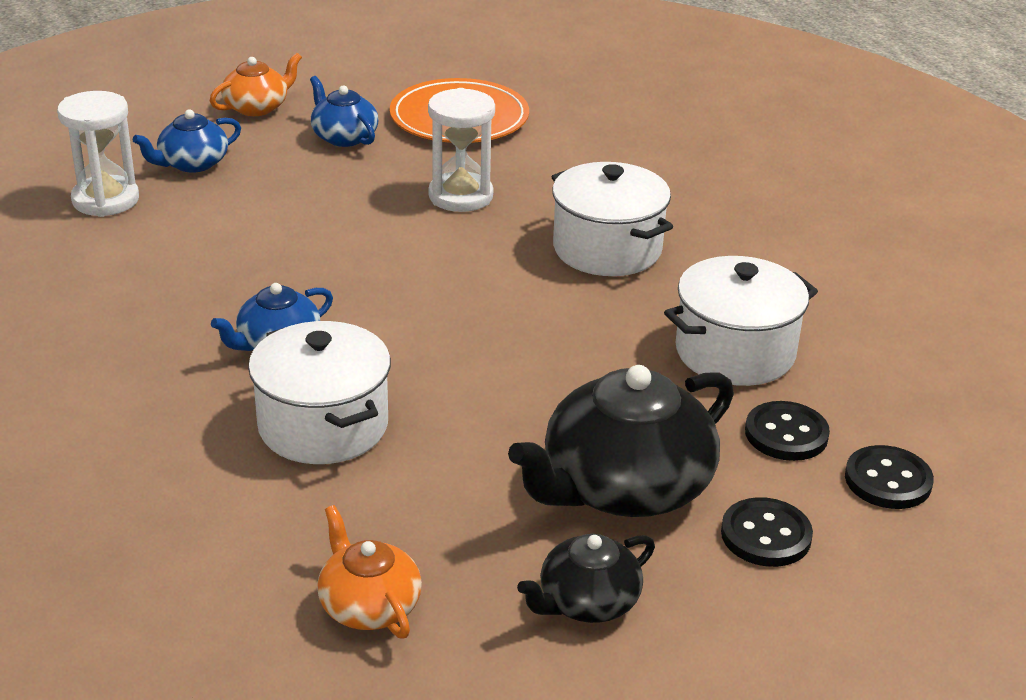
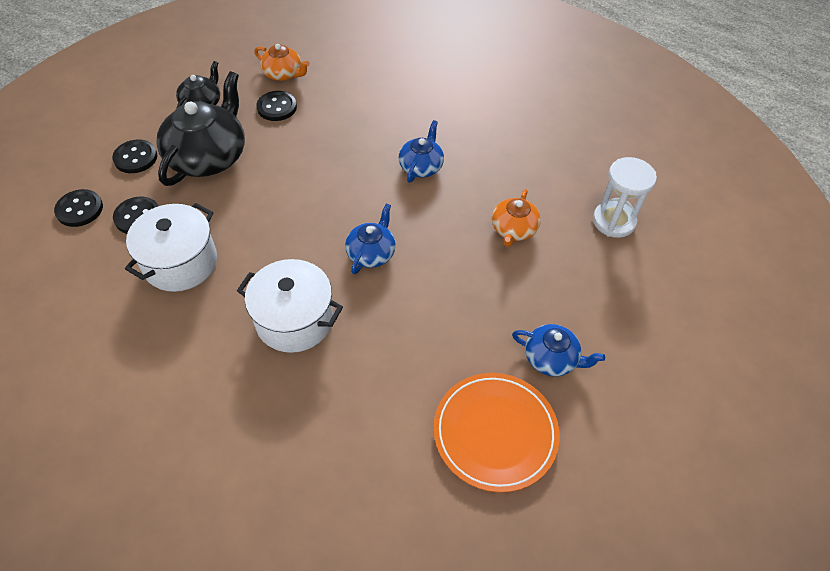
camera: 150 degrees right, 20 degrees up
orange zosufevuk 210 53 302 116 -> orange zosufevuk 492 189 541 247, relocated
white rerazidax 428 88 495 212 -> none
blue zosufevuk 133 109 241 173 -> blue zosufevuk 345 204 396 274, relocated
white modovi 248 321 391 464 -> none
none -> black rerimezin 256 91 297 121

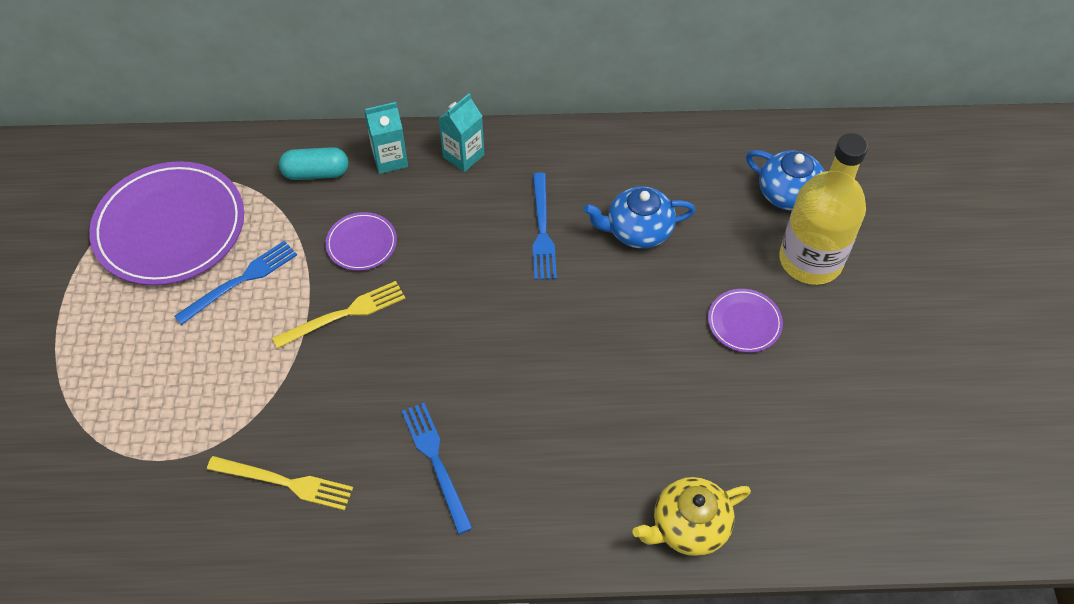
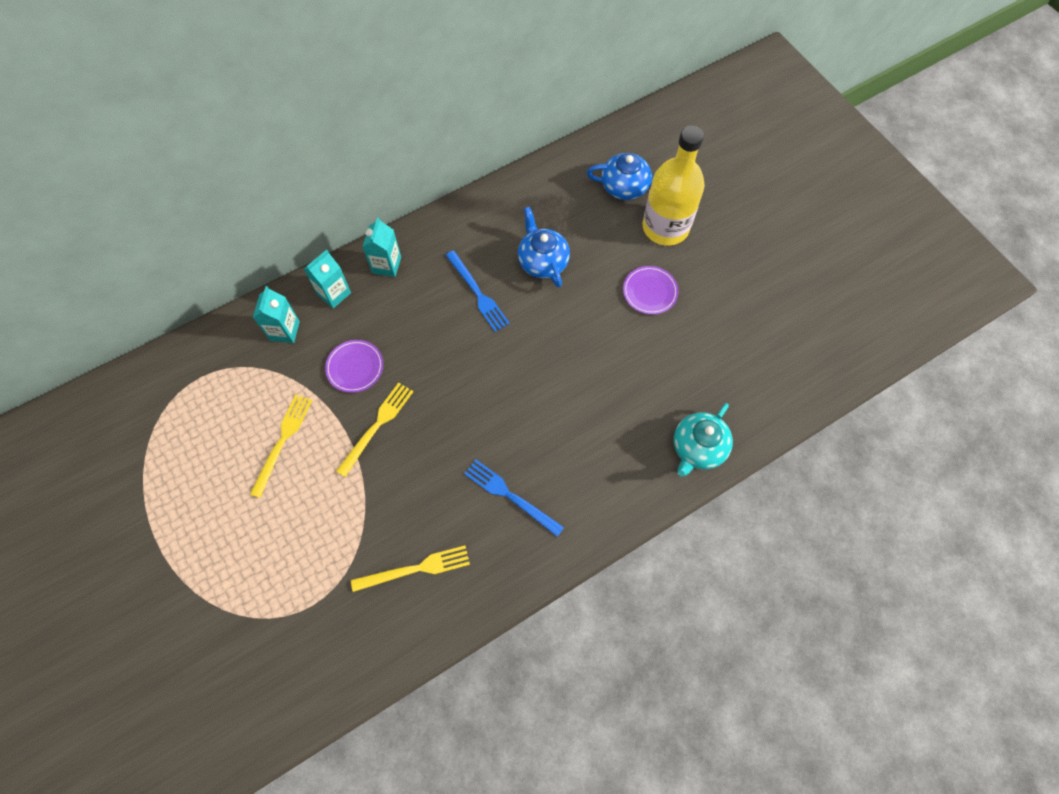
camera: 30 degrees left, 10 degrees up
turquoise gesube 279 147 348 180 -> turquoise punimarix 253 286 300 343
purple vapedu 89 161 244 286 -> none
blue zosufevuk 583 186 696 249 -> blue zosufevuk 518 207 570 287, 105 degrees clockwise
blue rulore 174 241 297 325 -> yellow rulore 250 395 313 498
yellow zosufevuk 632 477 751 556 -> turquoise zosufevuk 674 403 733 477

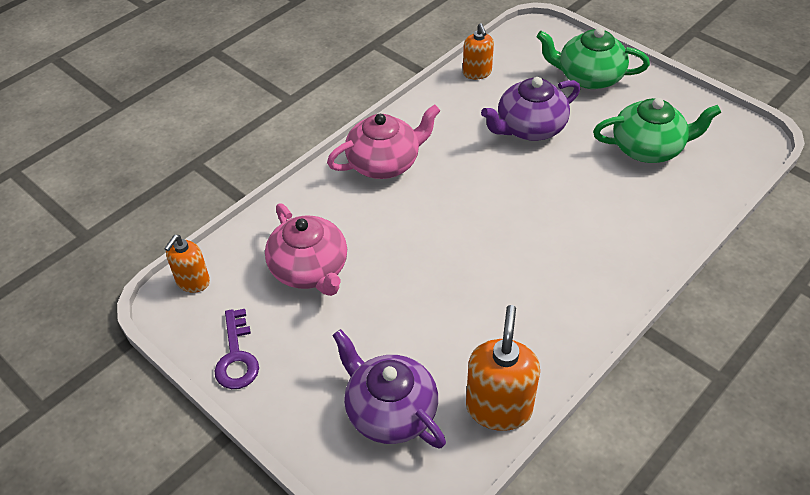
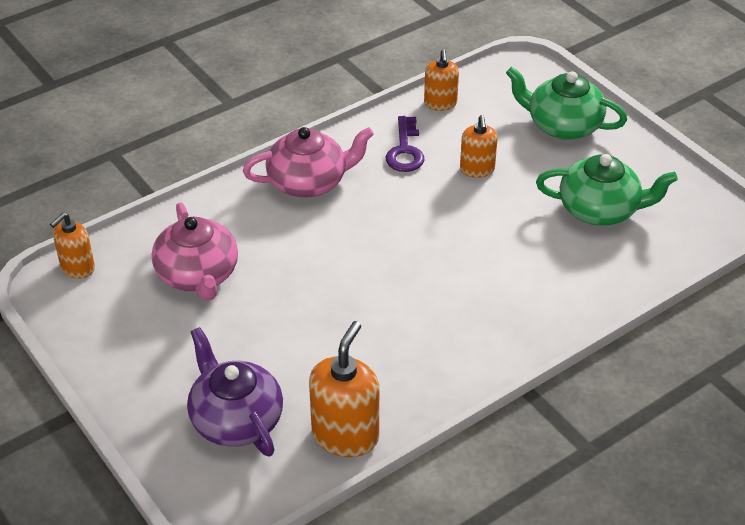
camera: 10 degrees right, 5 degrees down
purple zosufevuk 481 77 580 141 -> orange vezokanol 460 115 498 178
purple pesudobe 214 309 259 389 -> purple pesudobe 386 116 424 172, relocated

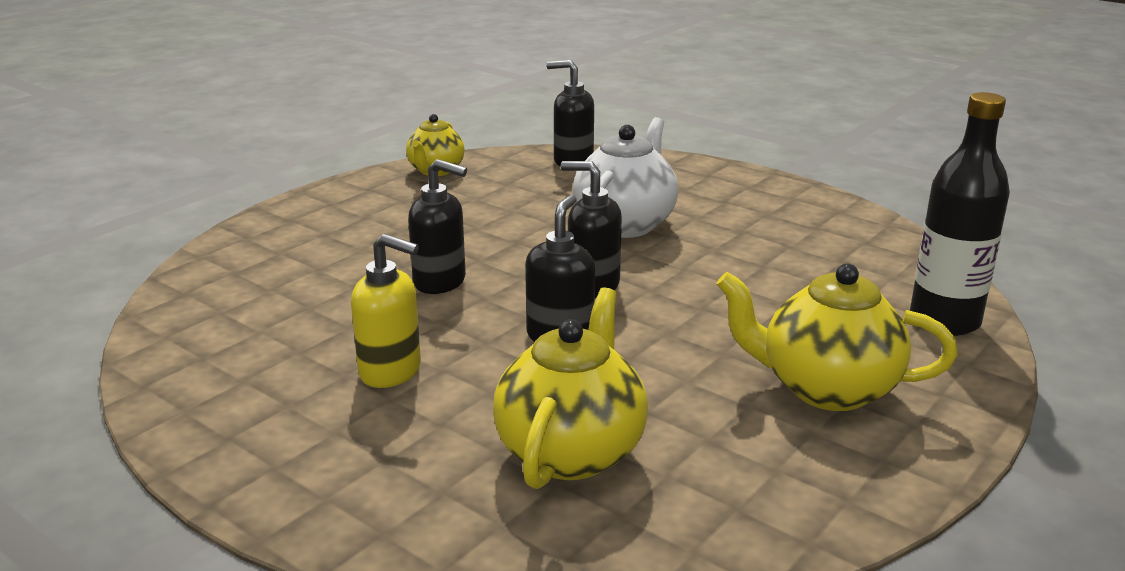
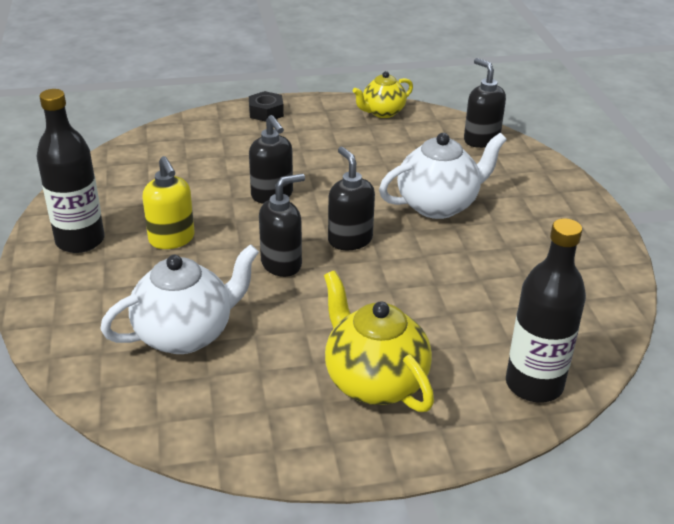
camera: 40 degrees right, 10 degrees up
yellow zosufevuk 493 287 648 489 -> white zosufevuk 100 244 259 354
none -> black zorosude 36 89 105 253
none -> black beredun 249 91 284 122

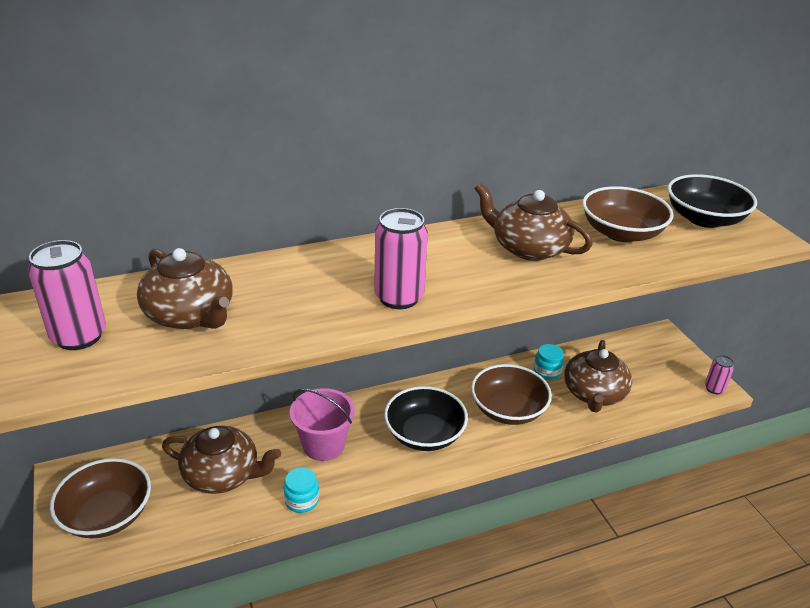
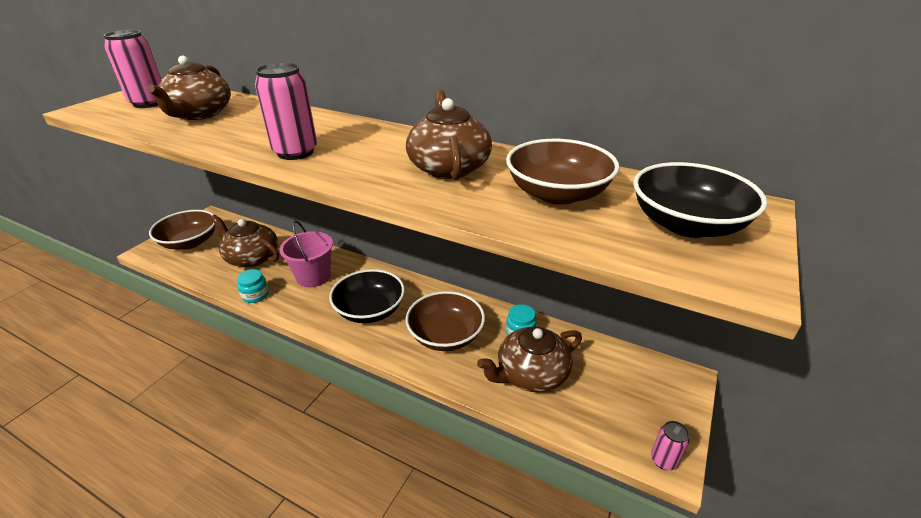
camera: 50 degrees right, 0 degrees up
brown zosufevuk 162 426 281 494 -> brown zosufevuk 210 215 279 267, 150 degrees clockwise

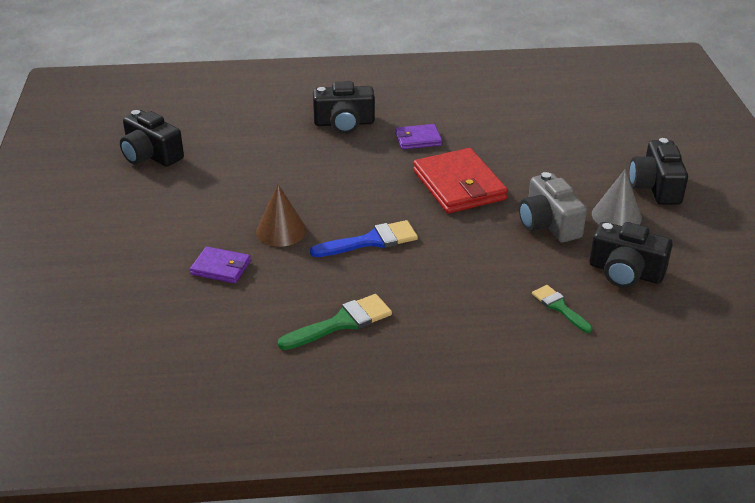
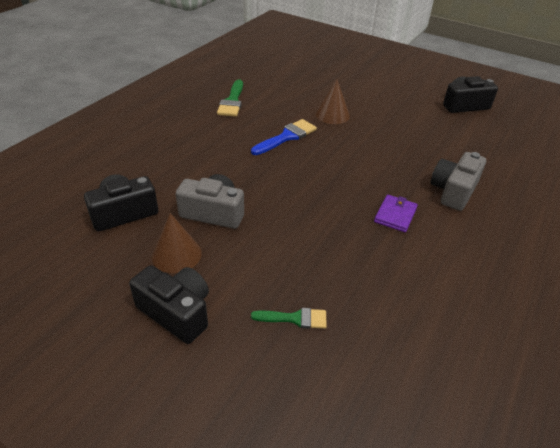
camera: 125 degrees right, 5 degrees up
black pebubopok 313 81 375 134 -> grey pebubopok 431 152 486 211
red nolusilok 413 148 508 213 -> none
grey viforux 592 170 642 226 -> brown viforux 152 213 202 273
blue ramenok 310 220 418 257 -> blue ramenok 251 119 317 155, 150 degrees counterclockwise
purple nolusilok 190 246 251 283 -> none
green ramenok 532 285 593 333 -> green ramenok 251 308 327 329, relocated

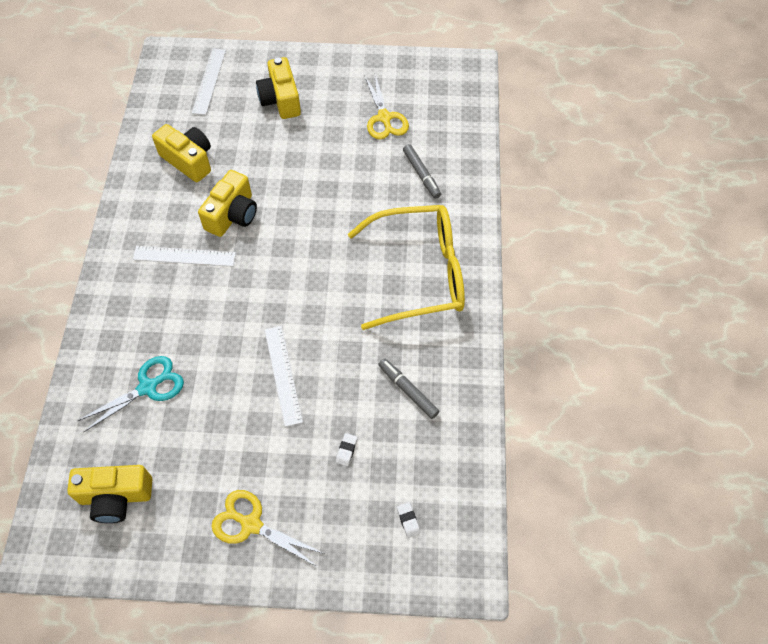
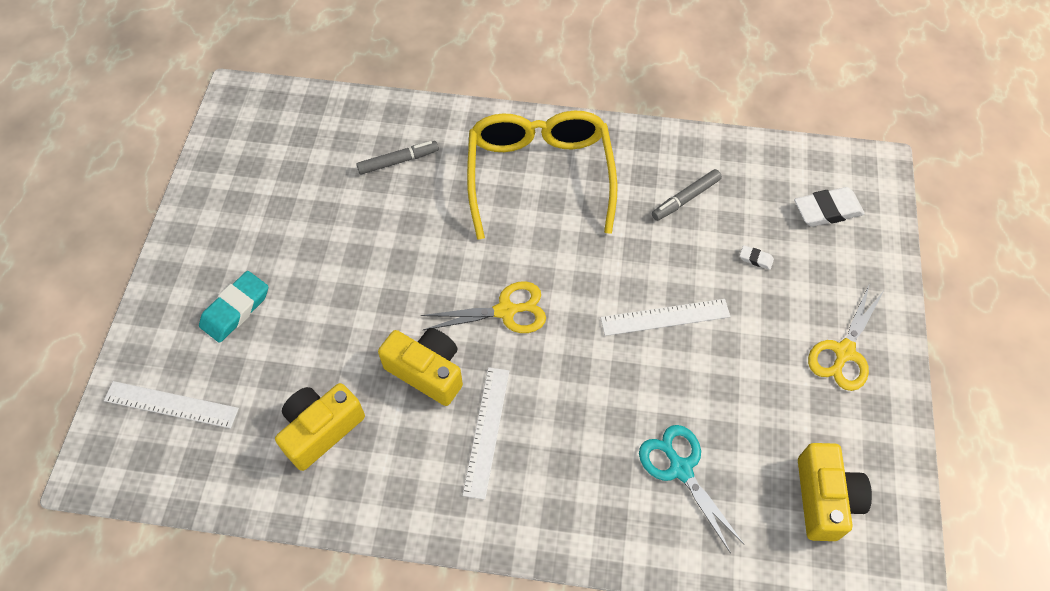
camera: 85 degrees left, 0 degrees up
yellow pebubopok 256 57 301 119 -> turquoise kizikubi 199 271 268 343
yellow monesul 364 74 409 140 -> yellow monesul 421 281 546 333, relocated
white kizikubi 397 502 420 538 -> white kizikubi 794 187 865 227, x2.11

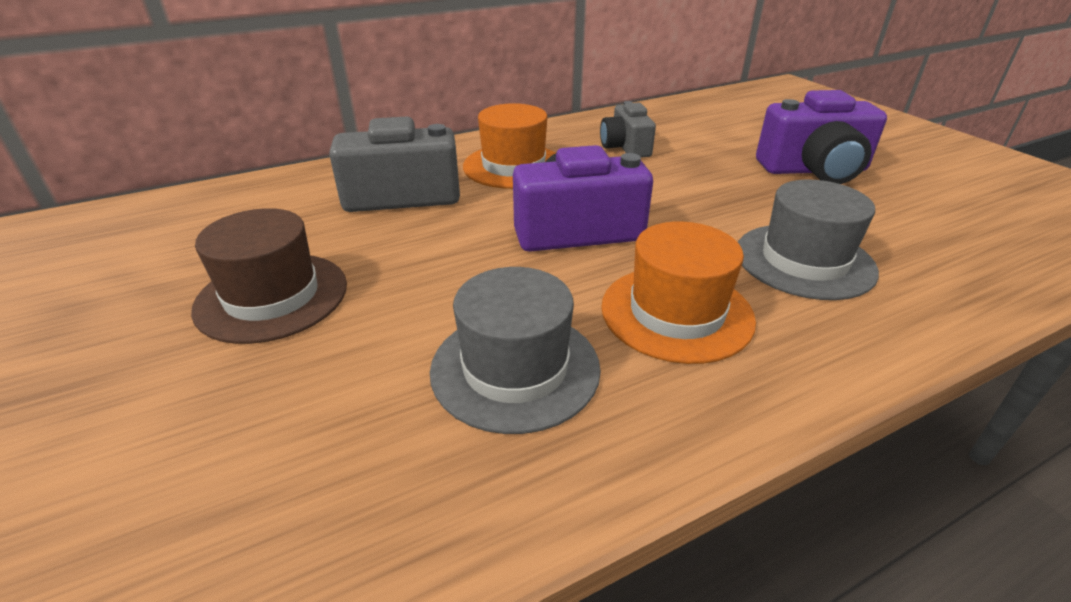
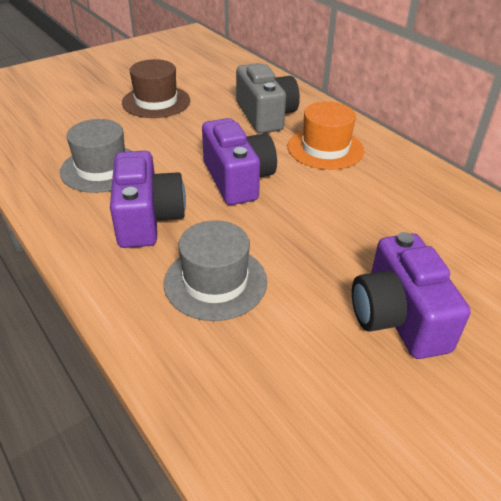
camera: 80 degrees right, 5 degrees up
grey pebubopok 600 101 656 158 -> none
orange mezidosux 601 222 756 364 -> purple pebubopok 110 151 186 248

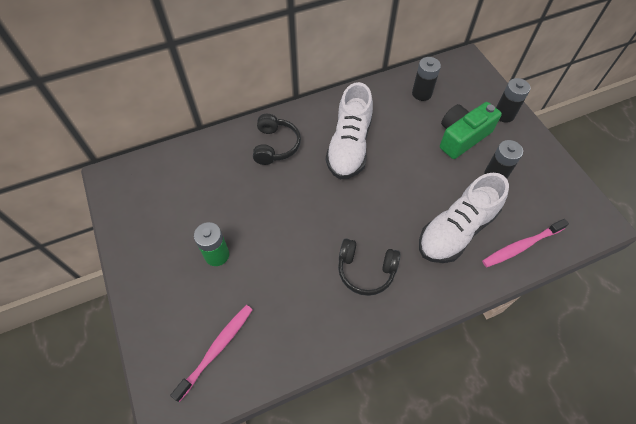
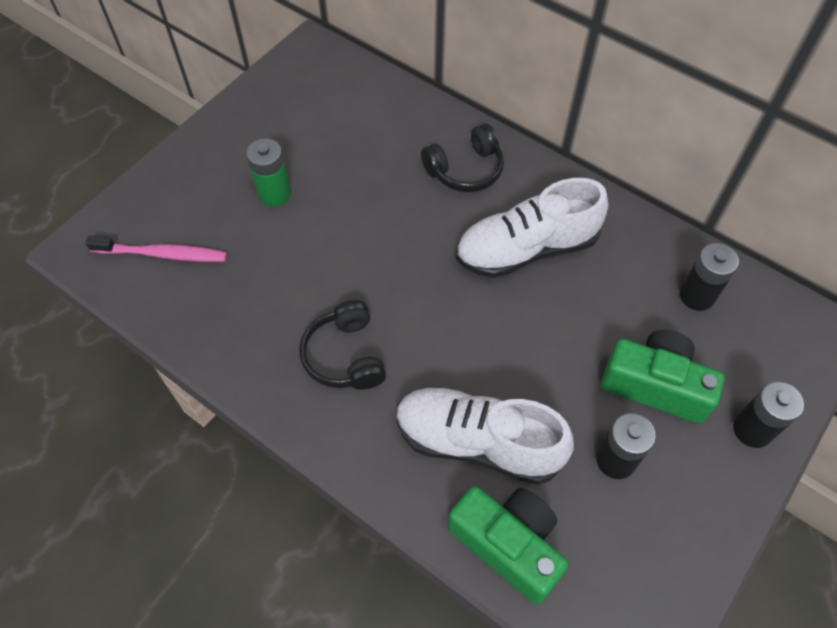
camera: 60 degrees right, 0 degrees up
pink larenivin 482 219 569 267 -> green pebubopok 448 486 568 604

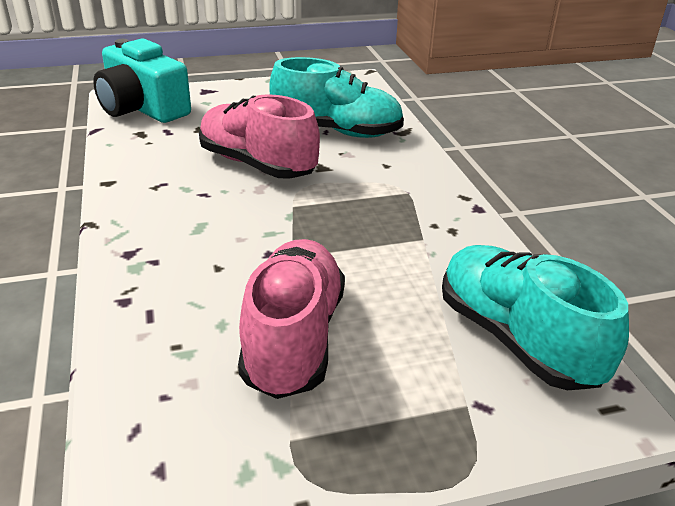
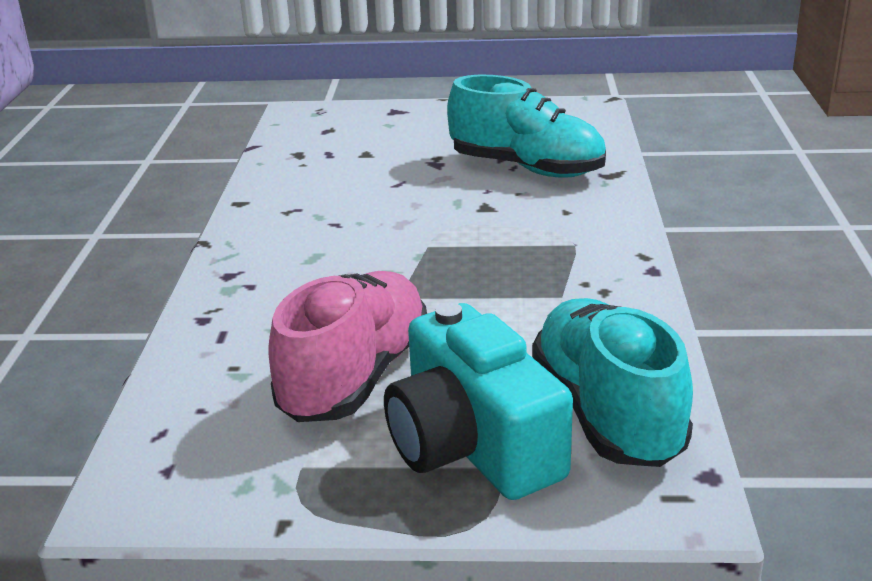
camera: 20 degrees right, 5 degrees down
turquoise pebubopok 93 39 191 123 -> turquoise pebubopok 384 302 573 500, relocated
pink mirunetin 199 94 320 179 -> none

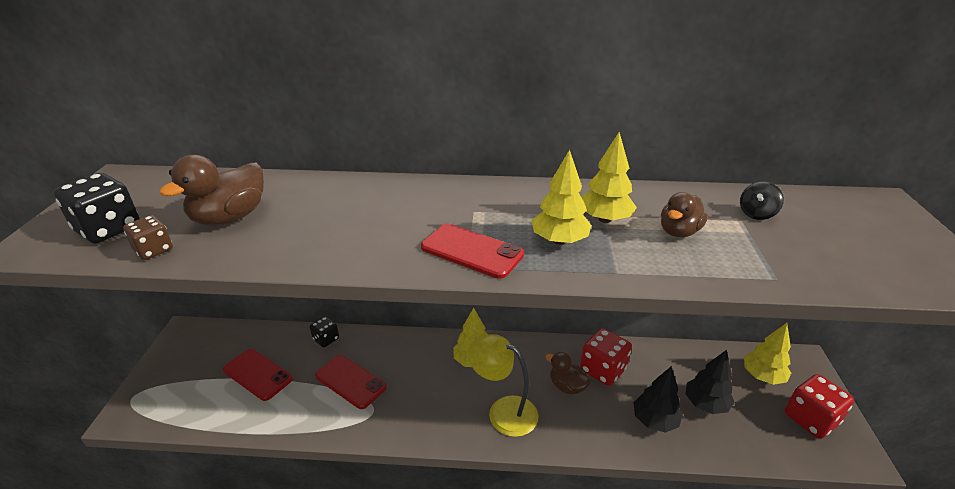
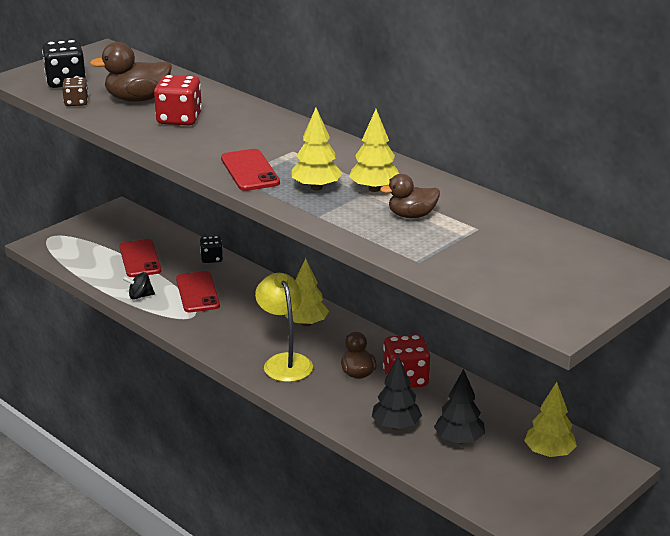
camera: 40 degrees right, 5 degrees down
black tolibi 740 182 784 220 -> black tolibi 123 272 155 300, relocated
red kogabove 785 374 854 439 -> red kogabove 154 75 202 125, relocated

